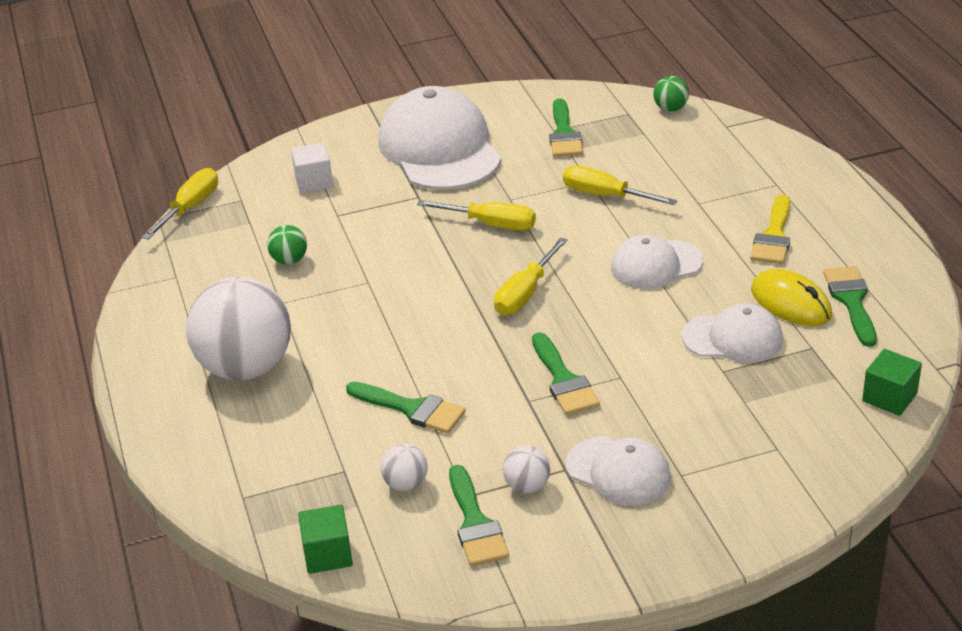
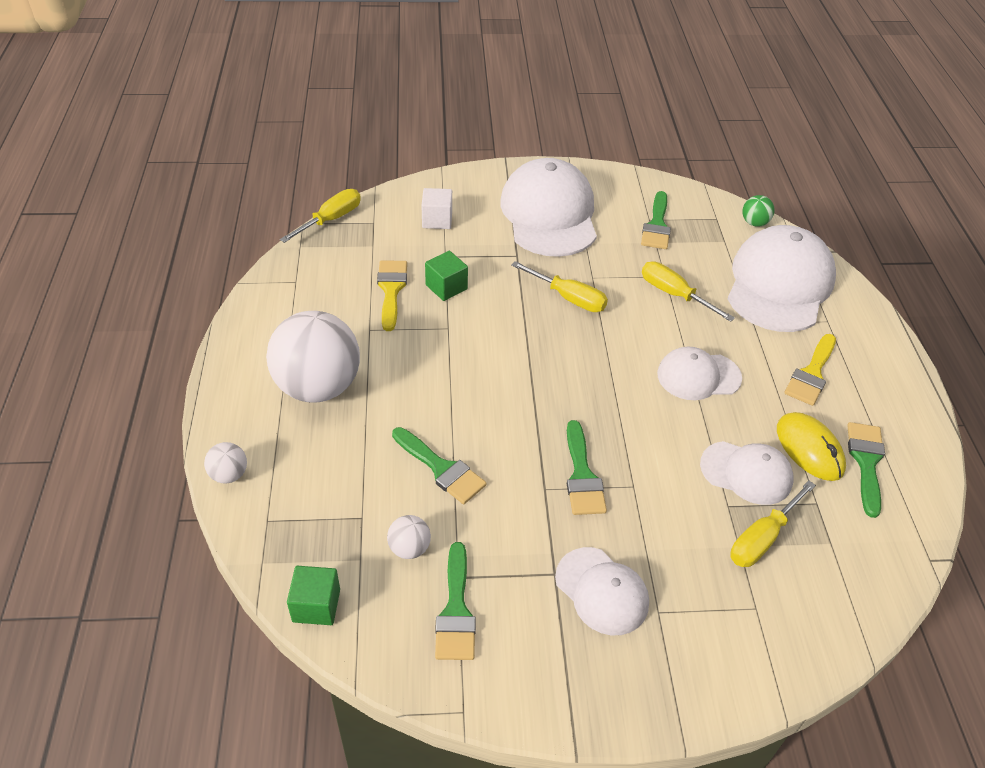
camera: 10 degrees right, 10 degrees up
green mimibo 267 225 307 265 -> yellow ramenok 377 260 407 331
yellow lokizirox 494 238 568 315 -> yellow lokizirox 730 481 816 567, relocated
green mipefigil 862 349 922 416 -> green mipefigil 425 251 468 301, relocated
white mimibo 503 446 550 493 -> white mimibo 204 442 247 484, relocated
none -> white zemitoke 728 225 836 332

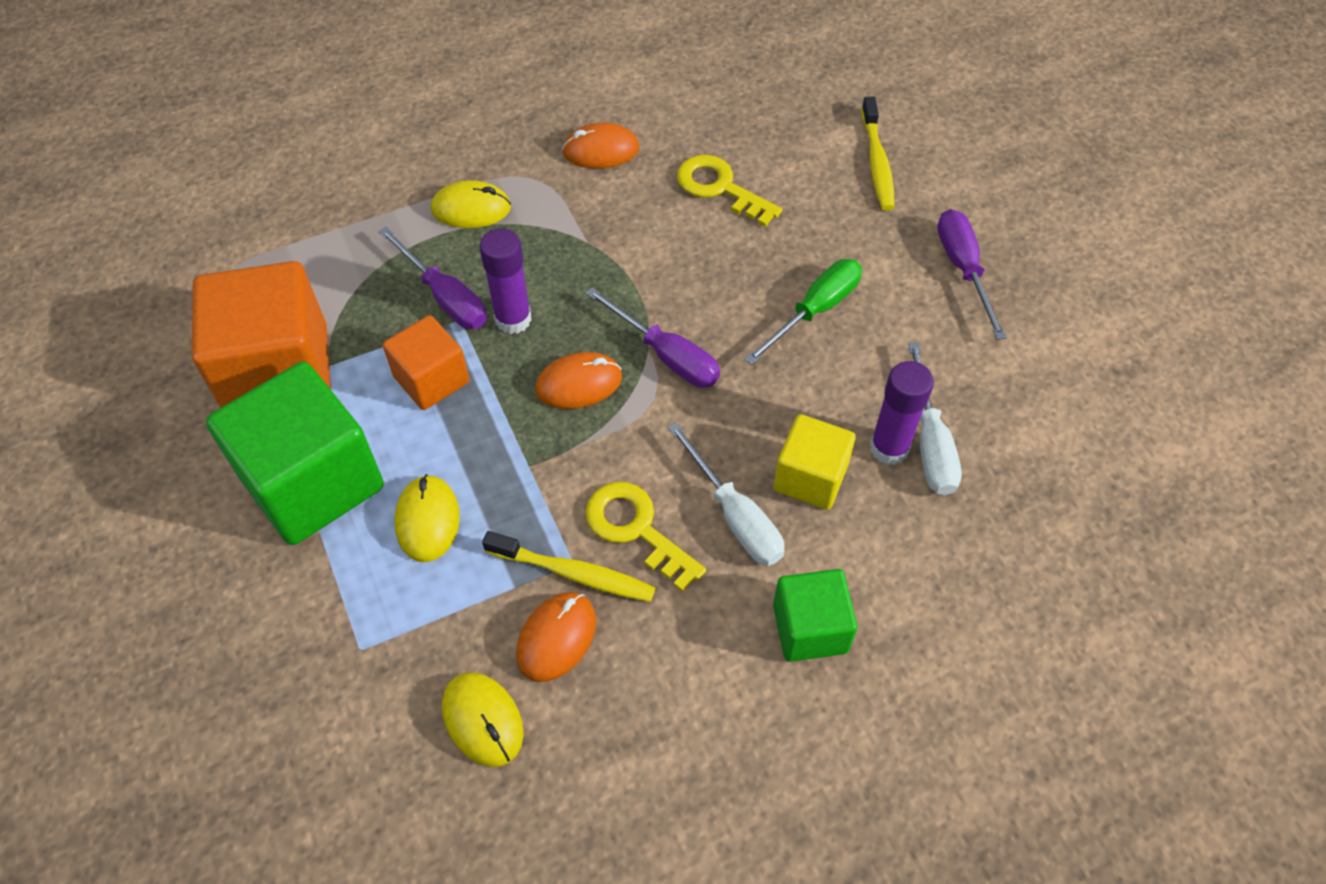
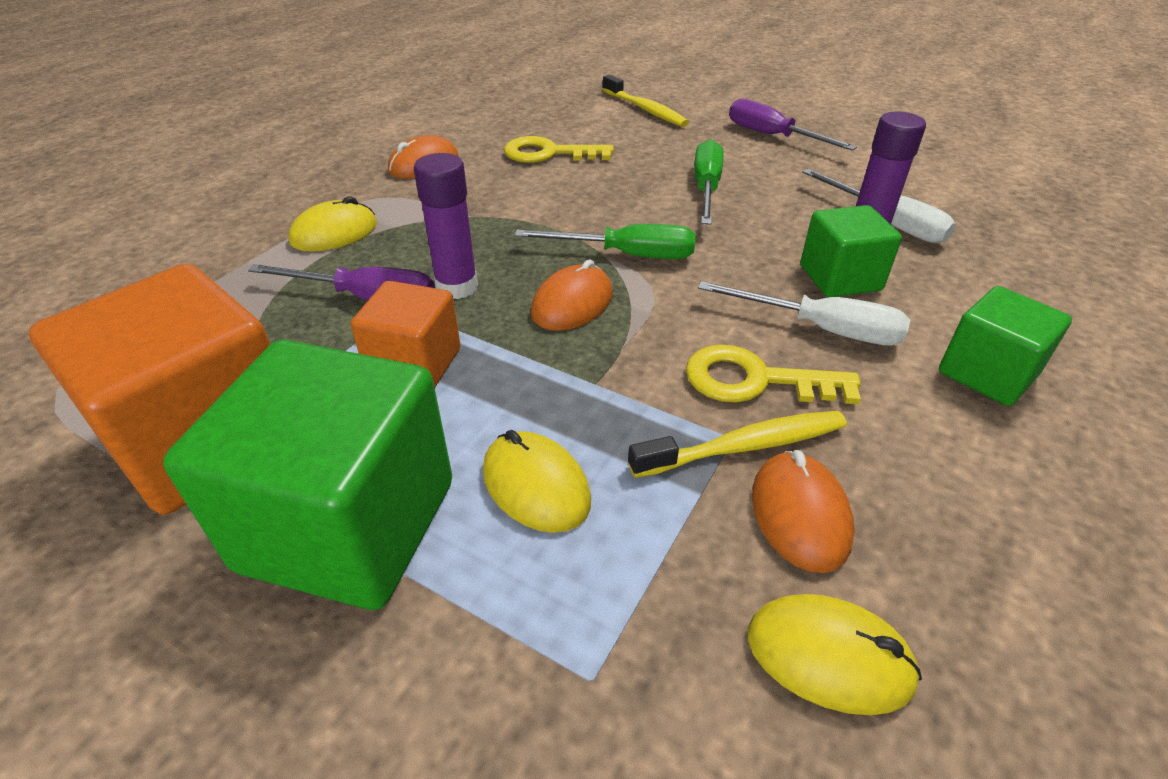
camera: 35 degrees left, 15 degrees down
purple lokizirox 585 287 720 388 -> green lokizirox 515 224 696 259
yellow mipefigil 773 414 856 510 -> green mipefigil 800 205 902 297

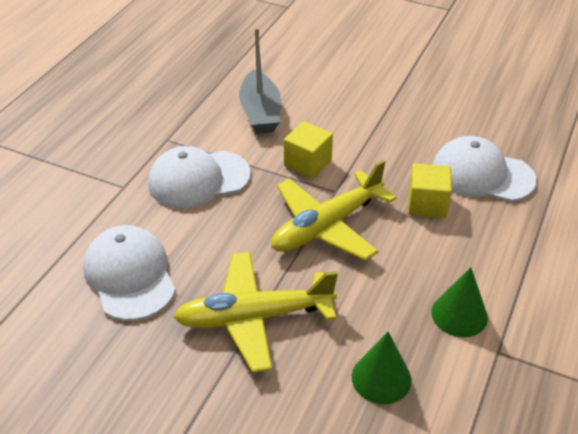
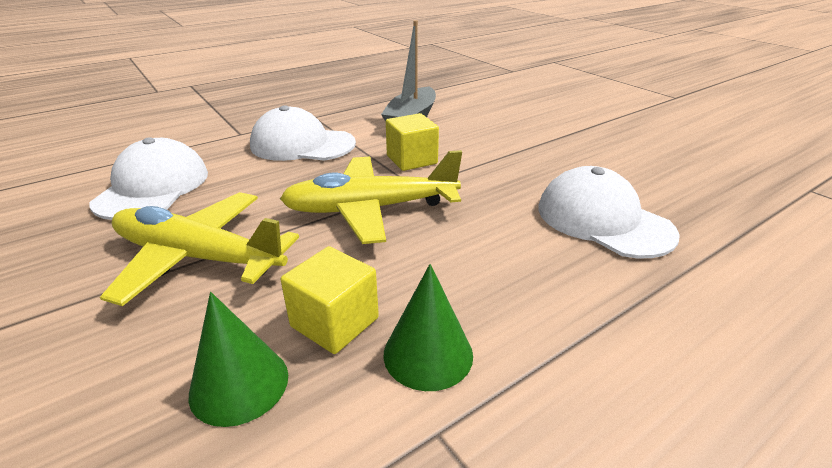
camera: 30 degrees right, 10 degrees down
yellow mipefigil 408 163 452 218 -> yellow mipefigil 281 246 379 354, relocated

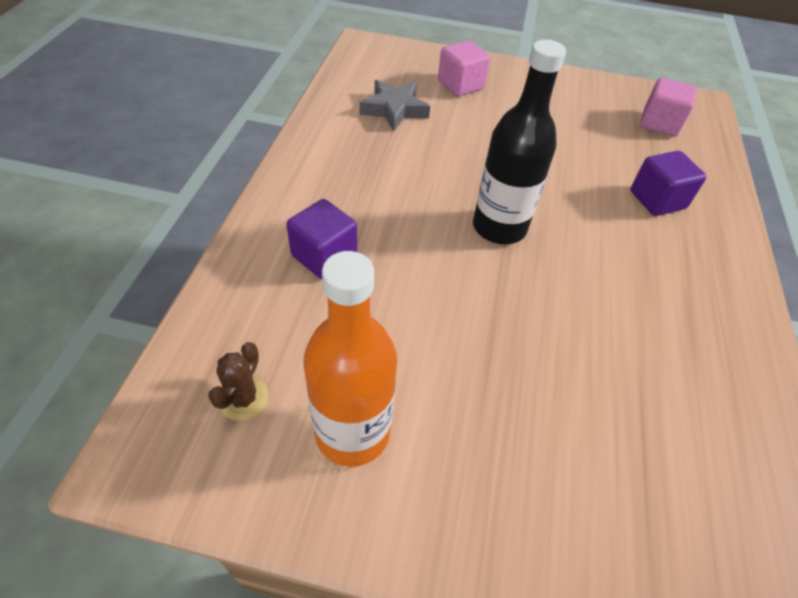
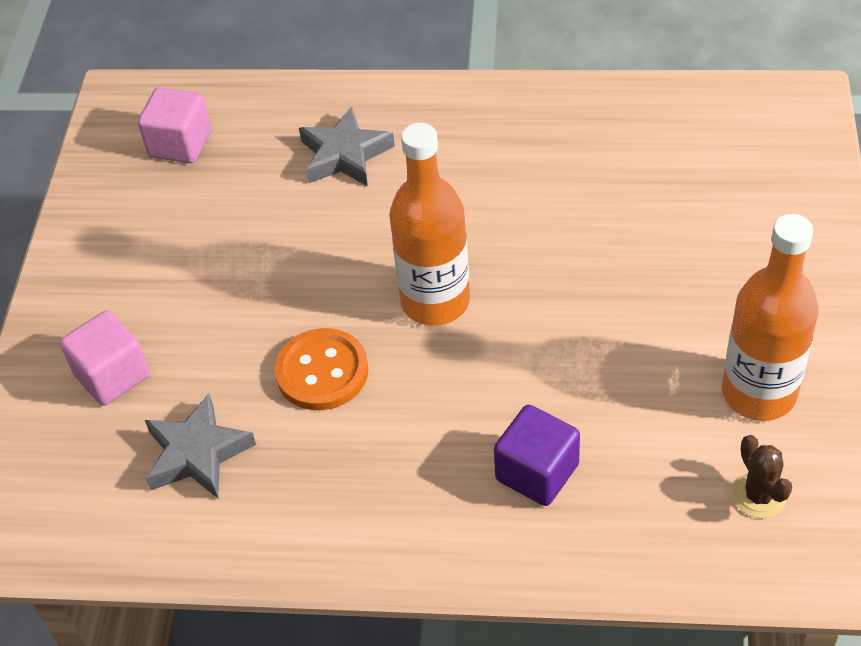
camera: 90 degrees left, 0 degrees up
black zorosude 473 40 566 244 -> orange zorosude 389 123 470 326
purple mipefigil 631 151 707 216 -> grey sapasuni 299 106 395 187
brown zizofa 208 342 269 421 -> brown zizofa 732 435 792 518, 60 degrees clockwise
none -> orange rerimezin 275 328 369 410

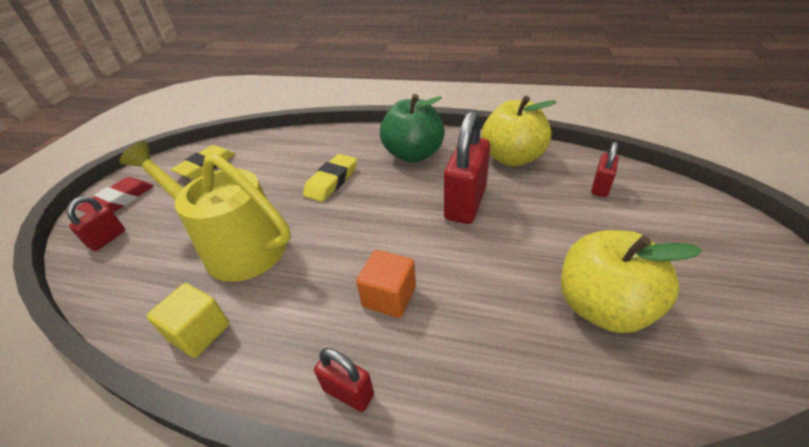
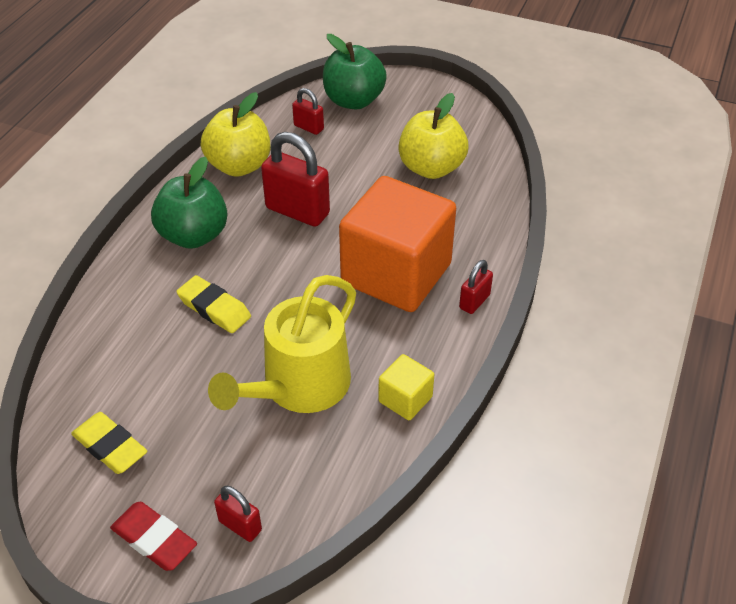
camera: 85 degrees left, 5 degrees up
orange mipefigil 356 250 416 318 -> orange mipefigil 339 176 456 312, x2.35
none -> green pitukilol 323 34 387 110

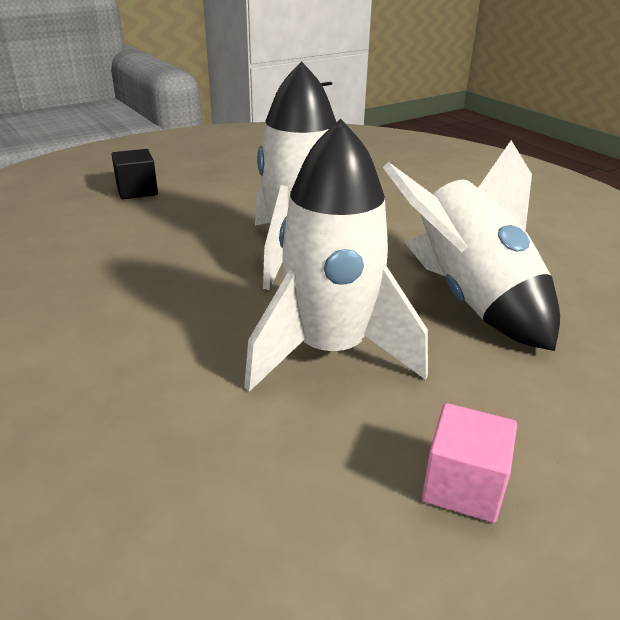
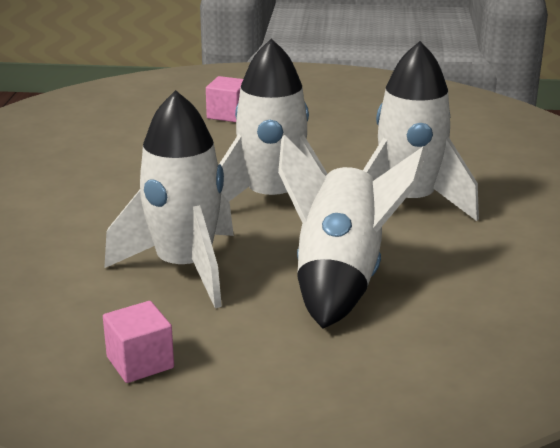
camera: 40 degrees right, 5 degrees down
black mipefigil 111 149 158 199 -> pink mipefigil 206 76 243 122
none -> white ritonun 363 41 479 221

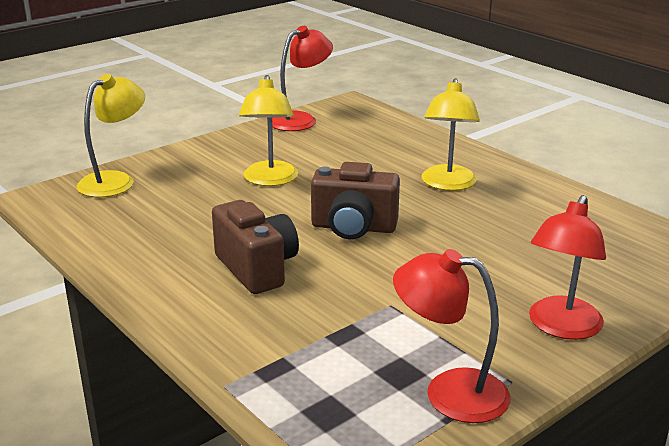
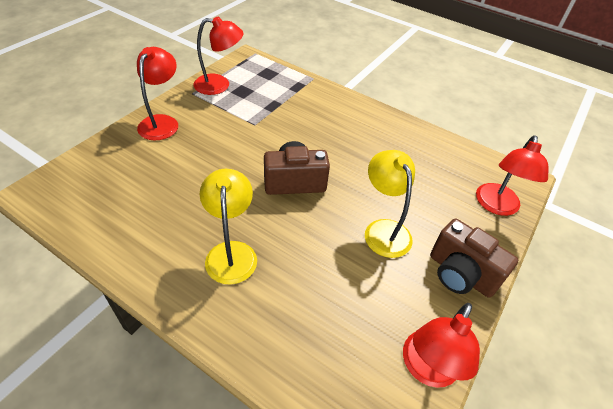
camera: 160 degrees right, 20 degrees up
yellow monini 77 74 145 197 -> red monini 476 136 548 216
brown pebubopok 212 200 299 294 -> brown pebubopok 430 219 518 298, relocated

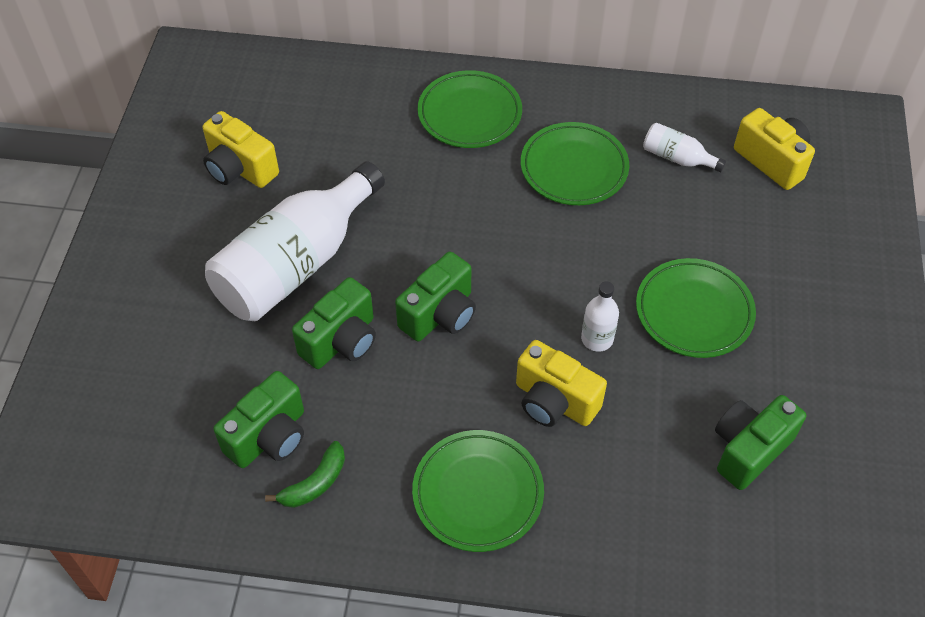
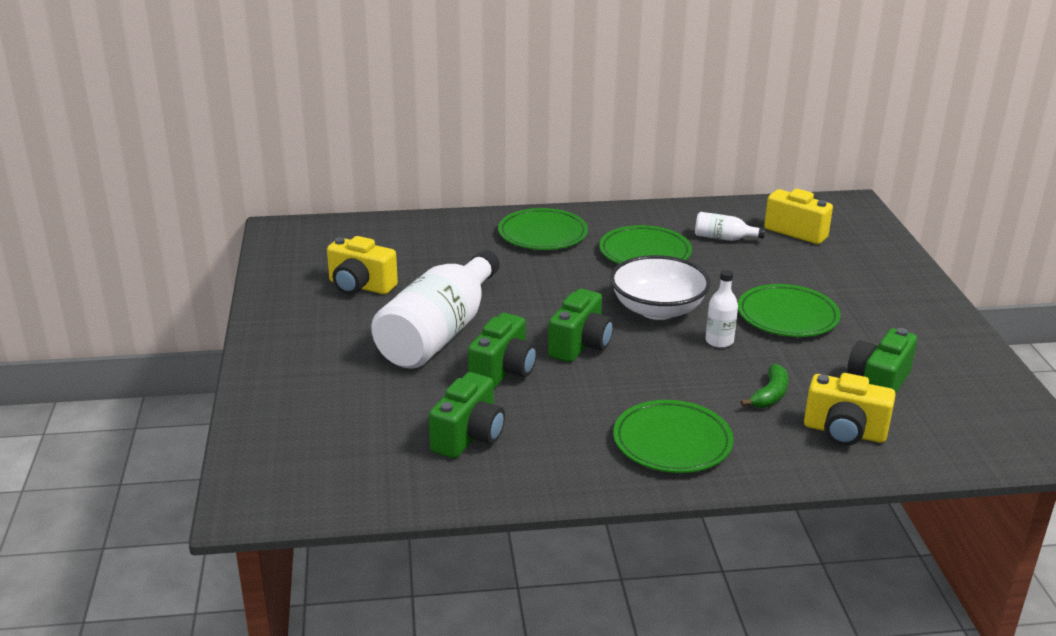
camera: 15 degrees left, 25 degrees down
yellow pebubopok 516 340 607 427 -> yellow pebubopok 804 373 896 446, relocated
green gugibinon 265 441 345 508 -> green gugibinon 741 364 789 408, relocated
none -> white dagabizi 610 255 711 320

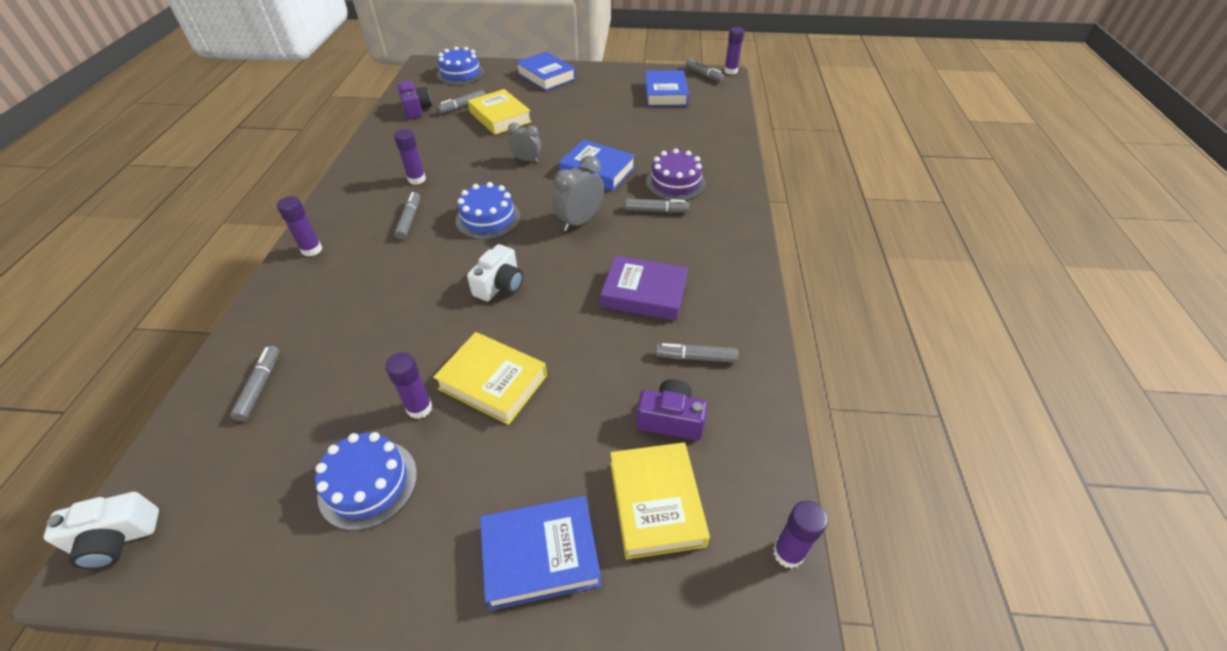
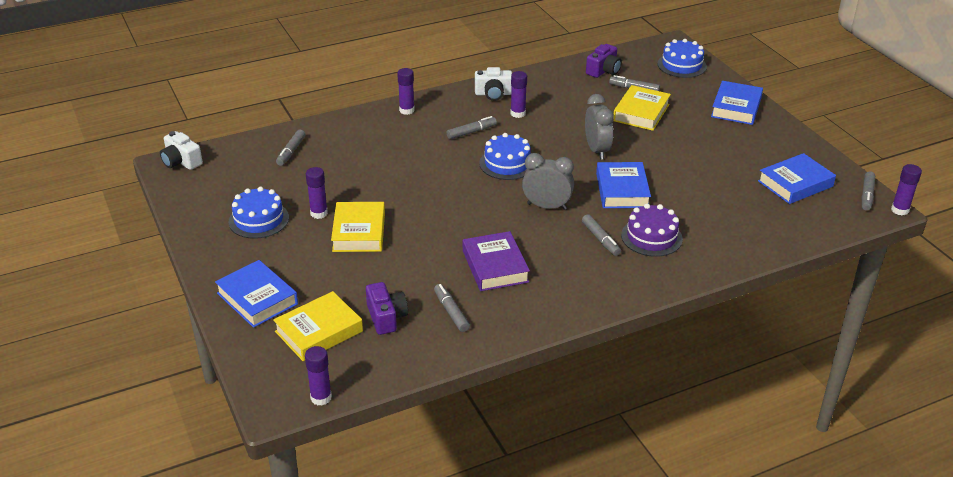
camera: 60 degrees right, 10 degrees down
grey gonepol 508 123 541 162 -> grey gonepol 585 94 614 160, x1.53
white pebubopok 467 244 523 301 -> white pebubopok 475 67 512 101, relocated
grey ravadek 230 346 279 421 -> grey ravadek 276 130 305 166, 135 degrees clockwise

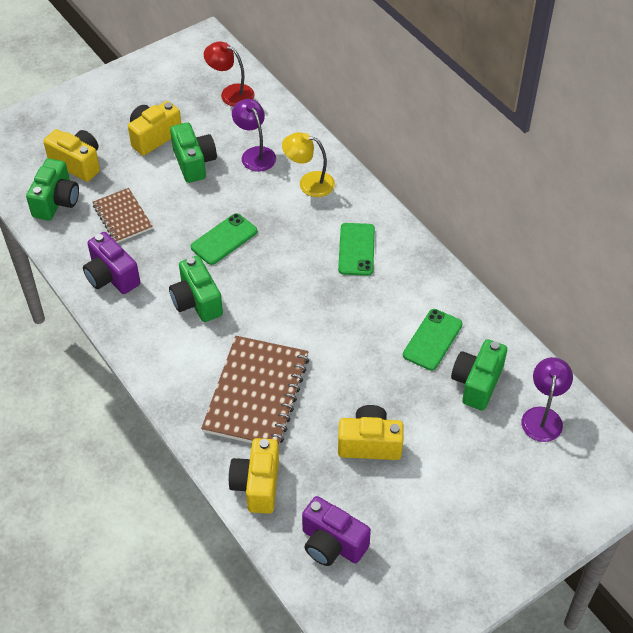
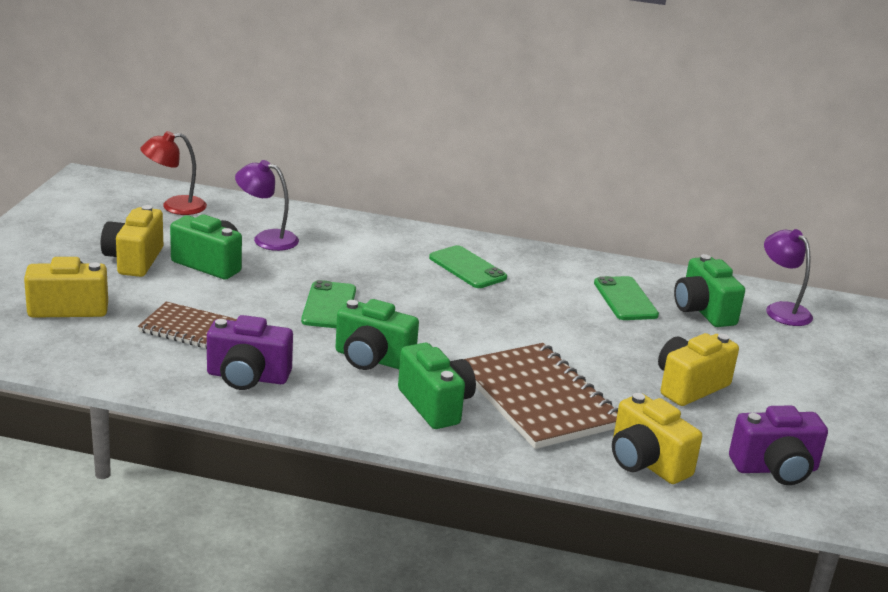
camera: 45 degrees left, 25 degrees down
yellow monini 282 132 335 197 -> none
green pebubopok 26 158 79 221 -> green pebubopok 398 343 476 429, relocated

